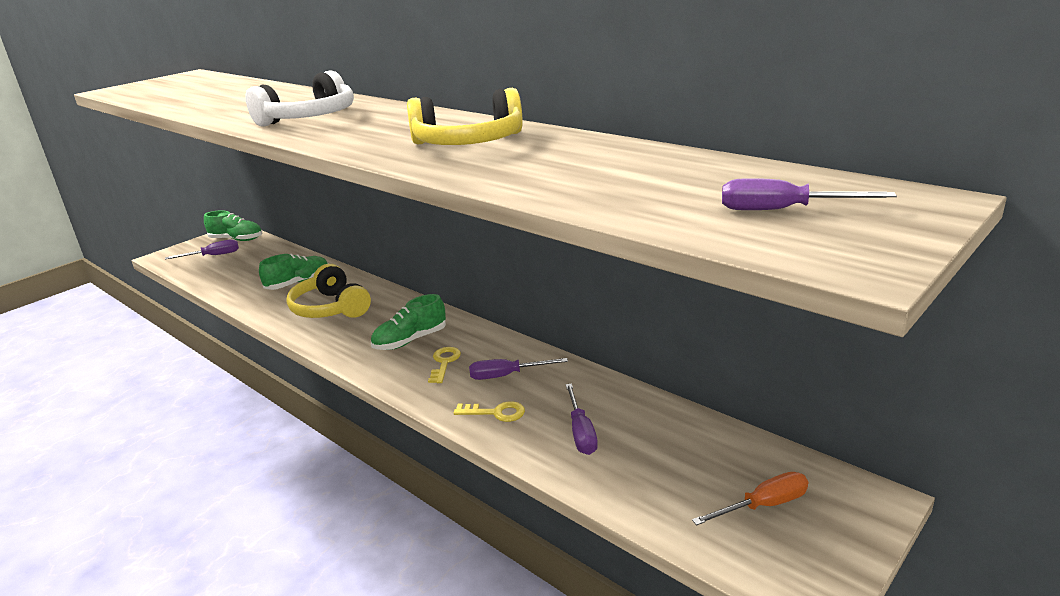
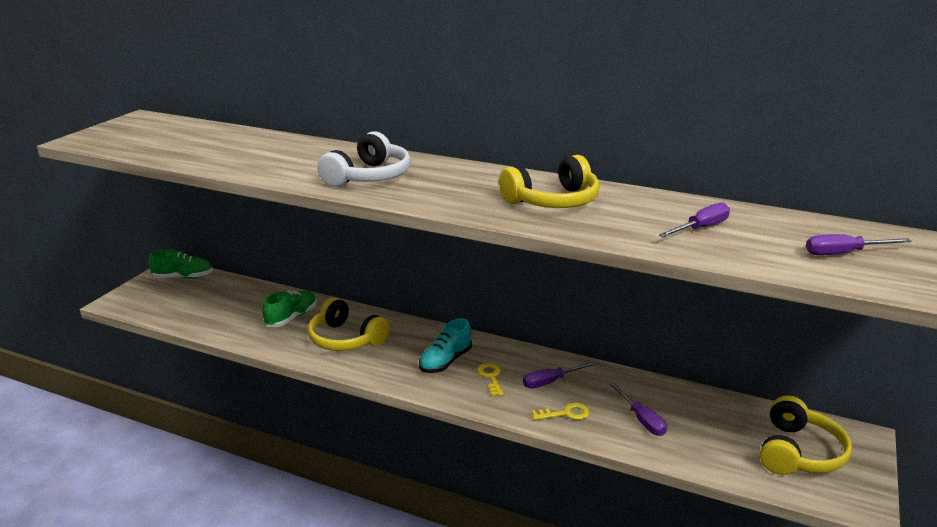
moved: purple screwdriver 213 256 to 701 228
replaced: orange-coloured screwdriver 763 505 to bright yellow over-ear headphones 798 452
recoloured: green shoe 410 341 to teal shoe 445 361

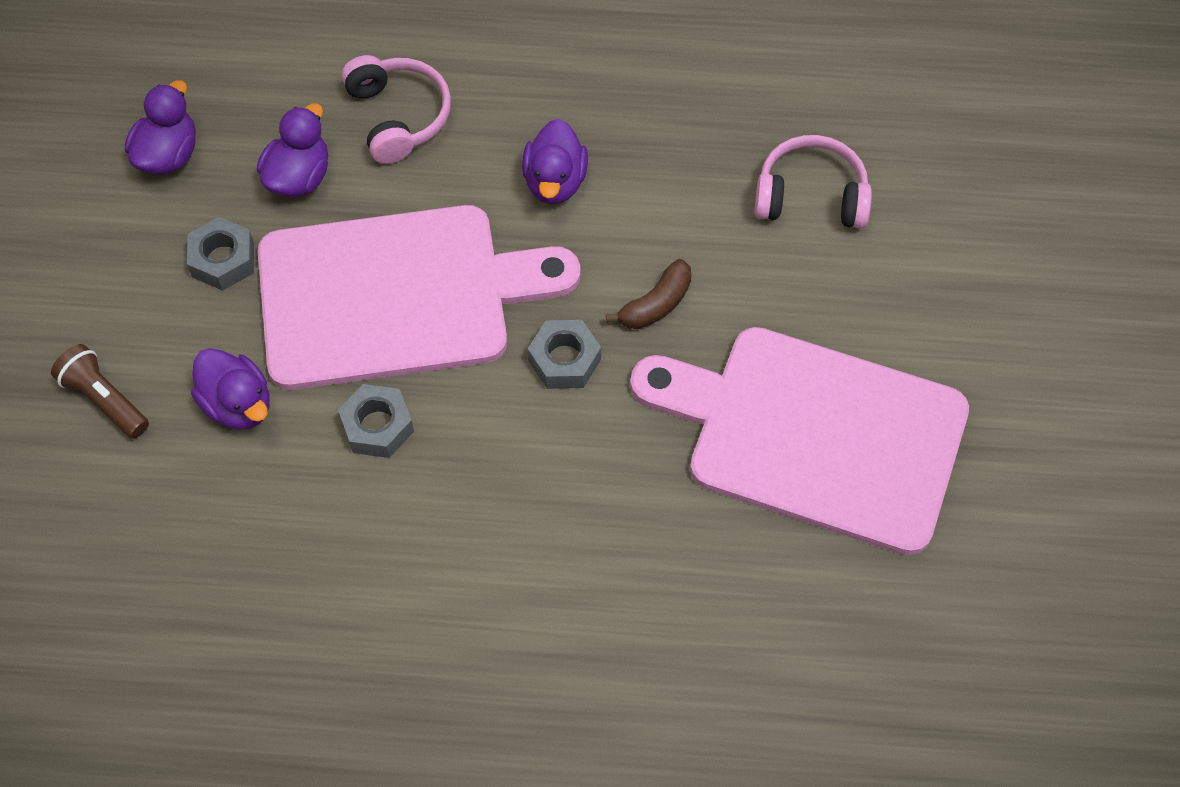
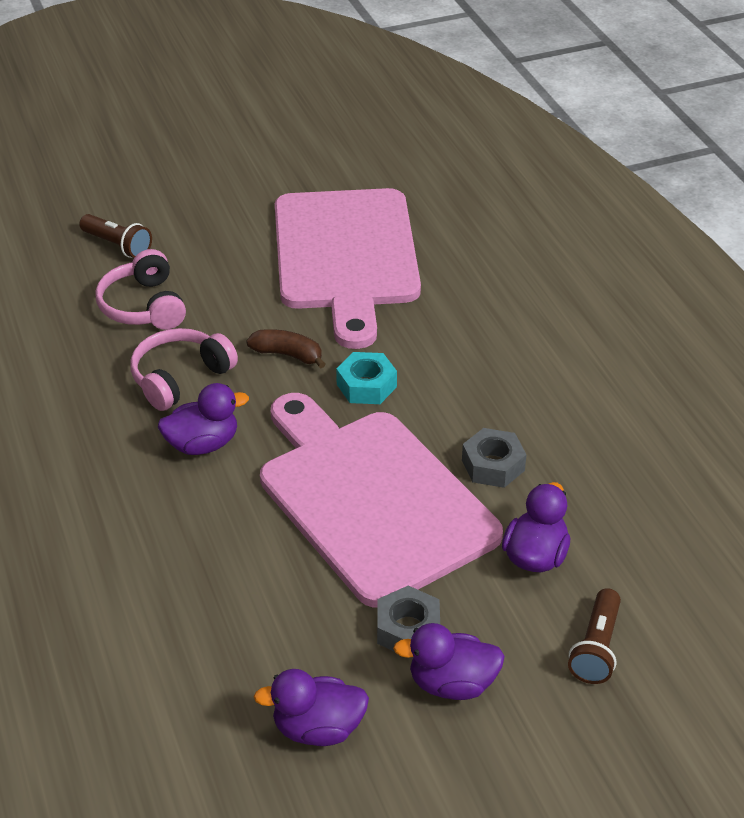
added: brown pocket torch 117 246
moved: rosy over-ear headphones 398 116 to 180 378; purple rubber duck 299 177 to 452 683
recoloured: ash-grey nut 564 360 to teal nut 366 386

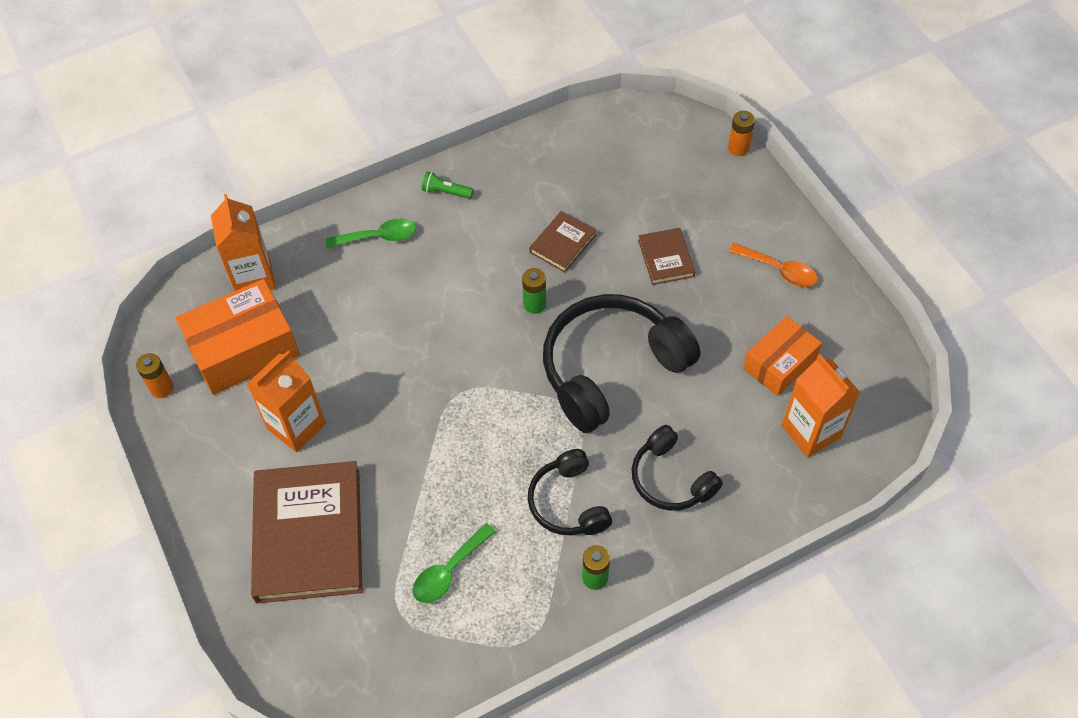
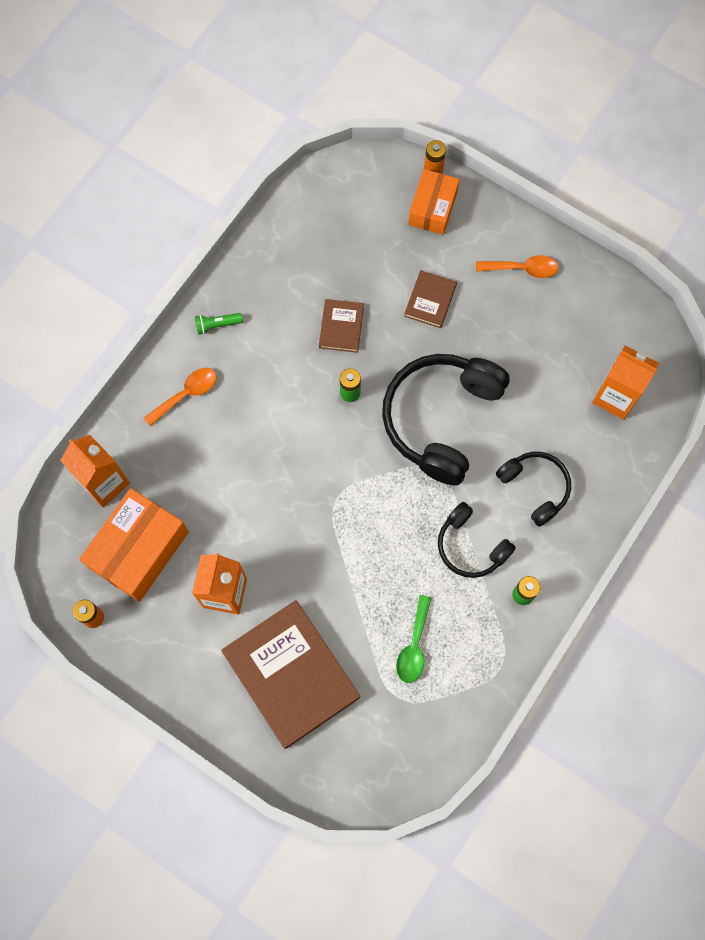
moved: orange-coloured parcel 779 364 to 432 208
recoloured: green spoon 378 237 to orange-coloured spoon 186 394
turned: brown hardcover 666 258 = 430 300 60 degrees clockwise; black over-ear headphones 671 479 = 535 488 150 degrees counterclockwise

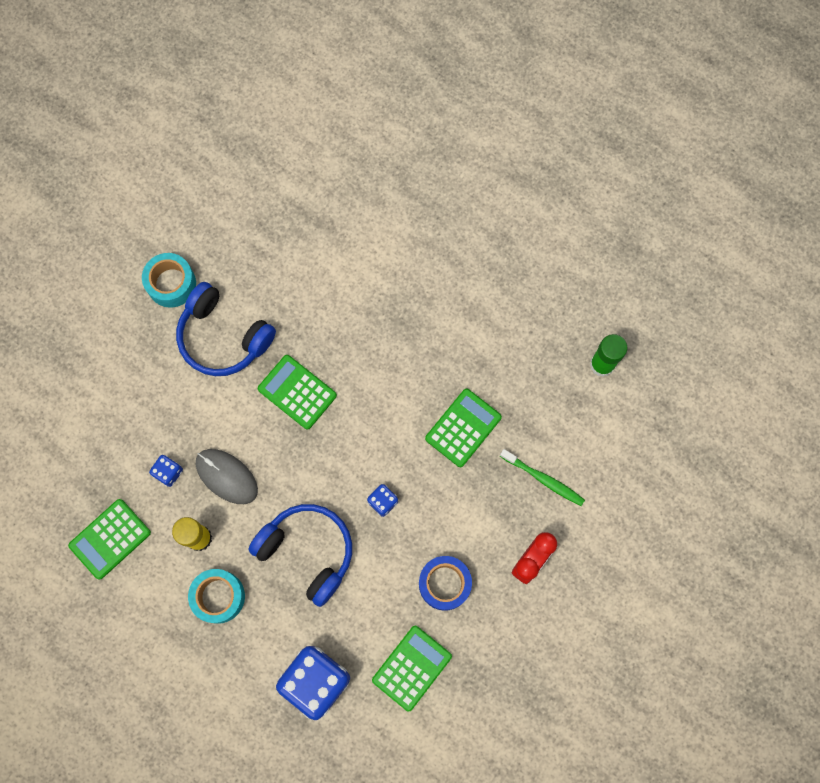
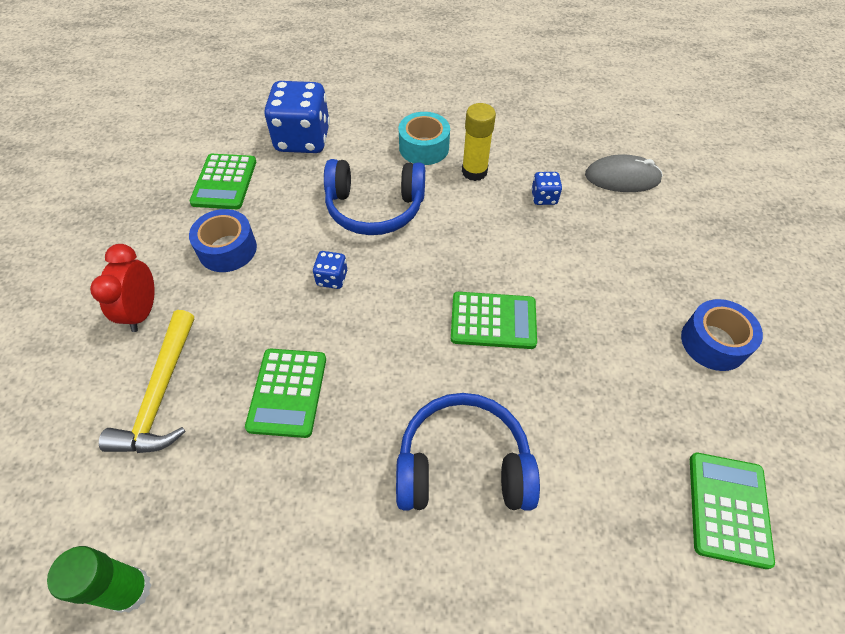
moved: blue over-ear headphones 223 337 to 463 465; ash-grey PC mouse 226 476 to 622 177; green pocket calculator 110 539 to 728 509
replaced: green dental brush 543 479 to bright yellow claw hammer 160 394
recoloured: teal roll of tape 171 284 to blue roll of tape 713 342

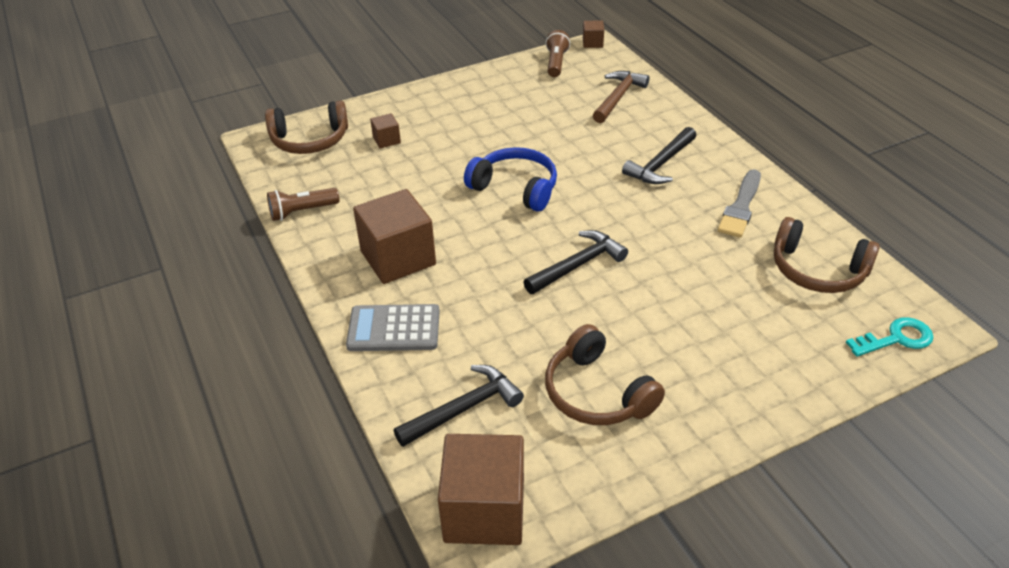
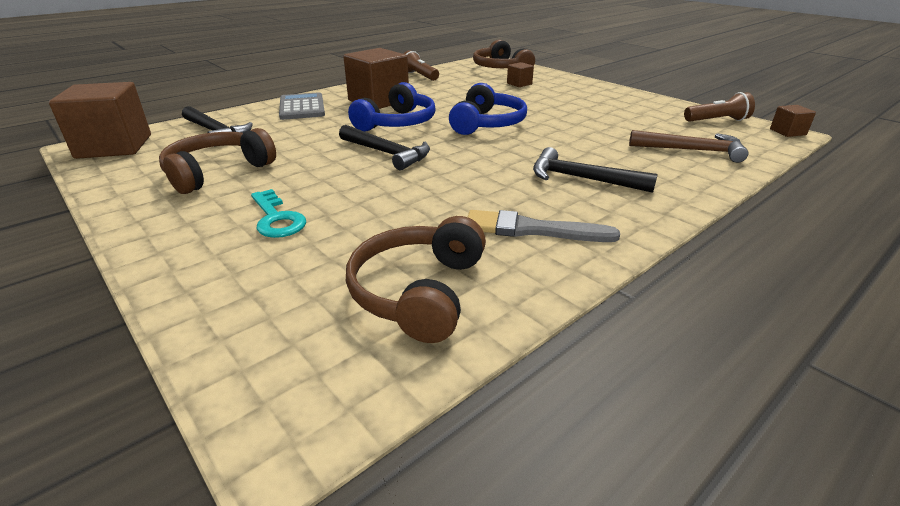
added: blue over-ear headphones 397 123
moved: teal latchkey 896 338 to 277 219

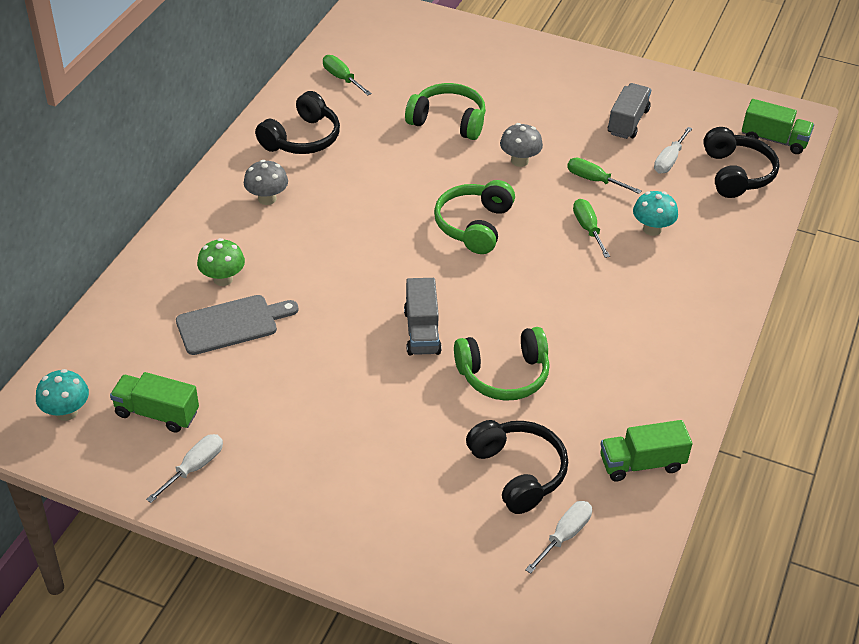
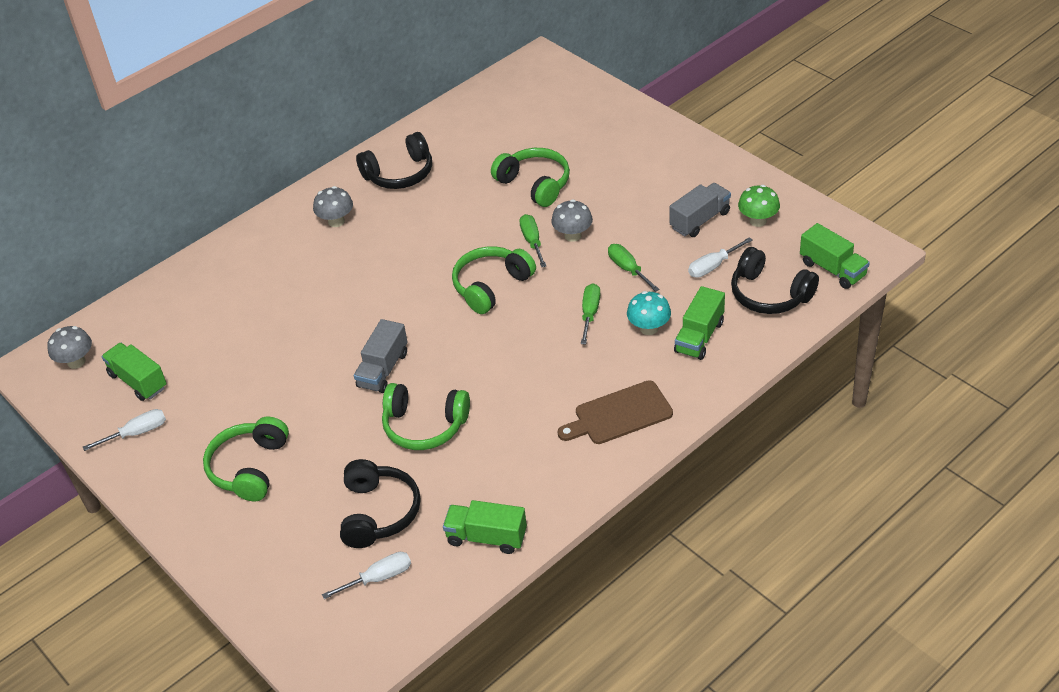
removed: ash-grey bread board 231 324
added: green over-ear headphones 249 468; brown bread board 619 414; green toy truck 699 337
moved: green screwdriver 342 78 to 532 241; green mushroom 223 279 to 758 221
recoloured: teal mushroom 66 412 to ash-grey mushroom 76 362
turned: black over-ear headphones 736 174 = 769 294 105 degrees clockwise

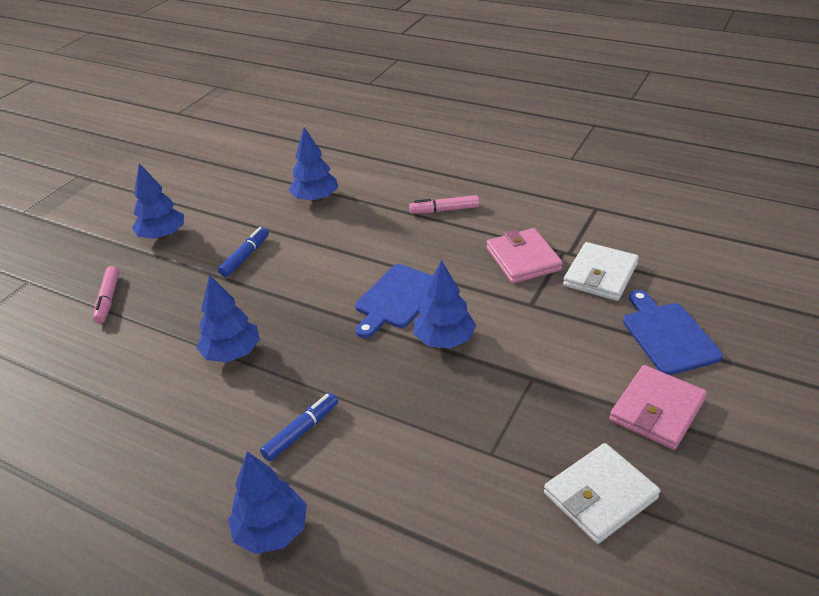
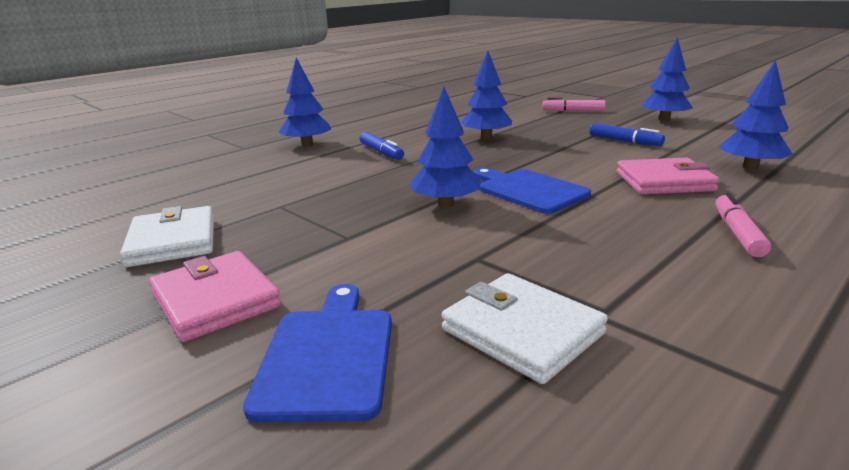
moved: rosy card wallet 523 259 to 664 181
turned: blue bread board 668 335 = 328 356 90 degrees counterclockwise

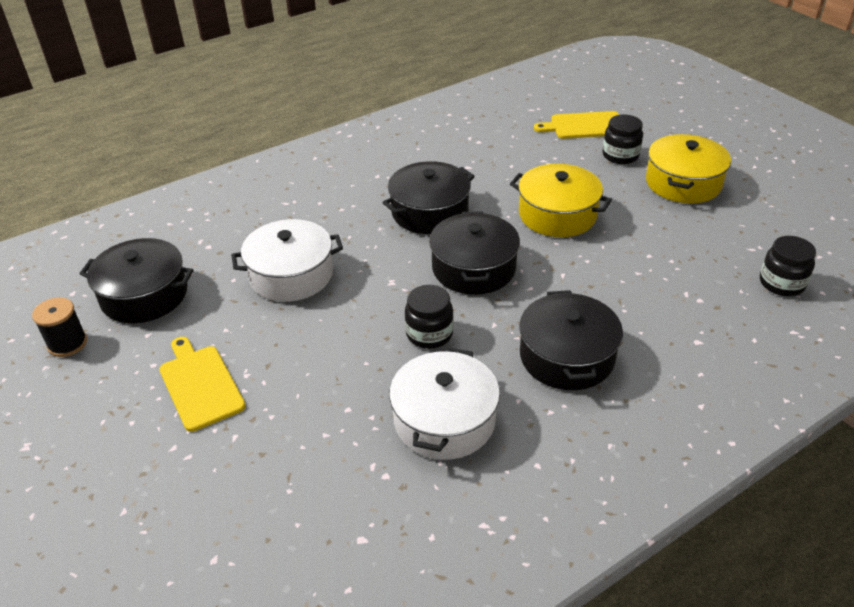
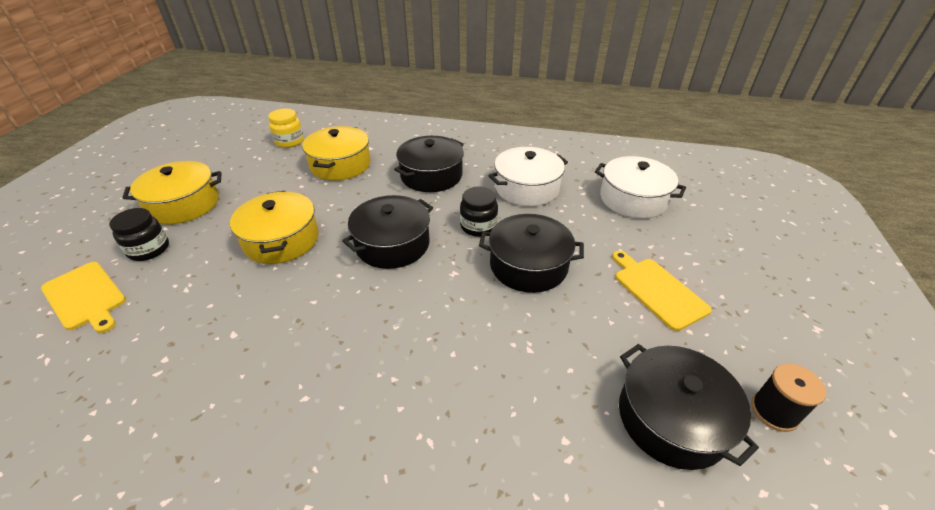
added: bright yellow cooking pot 340 165
moved: black cooking pot 429 212 to 528 265; pure white cooking pot 291 275 to 633 199
recoloured: black preserve jar 781 283 to bright yellow preserve jar 289 141
turned: bright yellow bread board 200 385 = 657 290 135 degrees clockwise

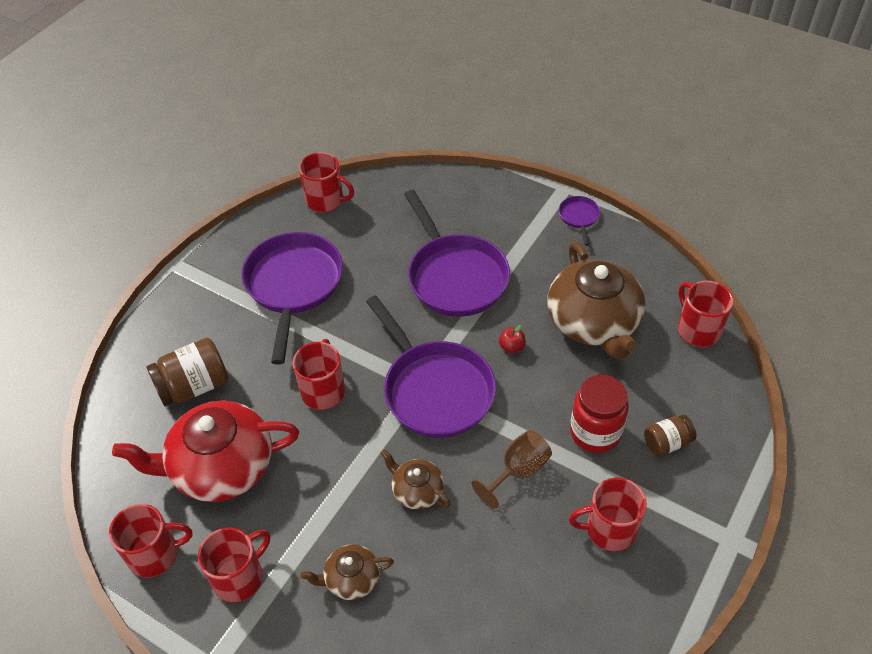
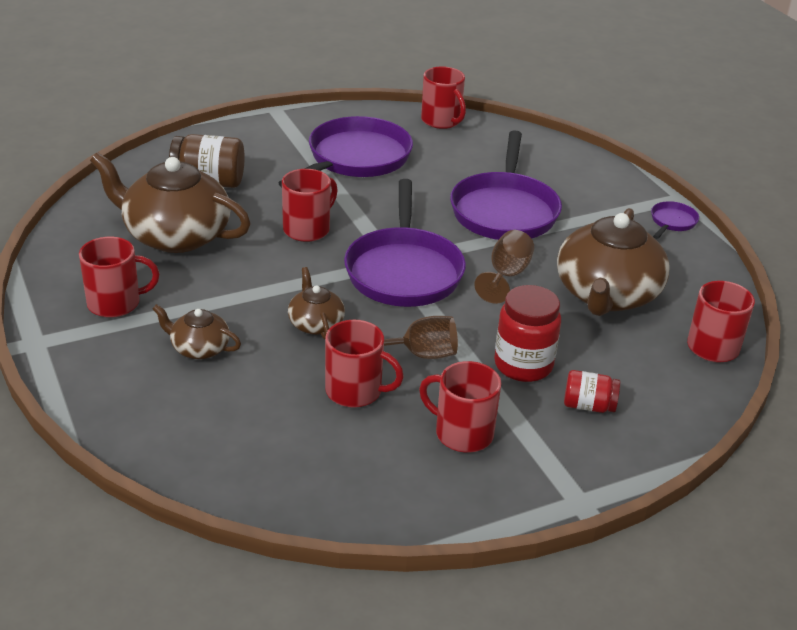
moved: crimson coffee mug 155 554 to 355 391
replaced: crimson apple 511 347 to brown wine glass 506 276
recoloured: crimson teapot 221 467 to brown teapot 175 235; brown preserve jar 667 443 to crimson preserve jar 588 406

